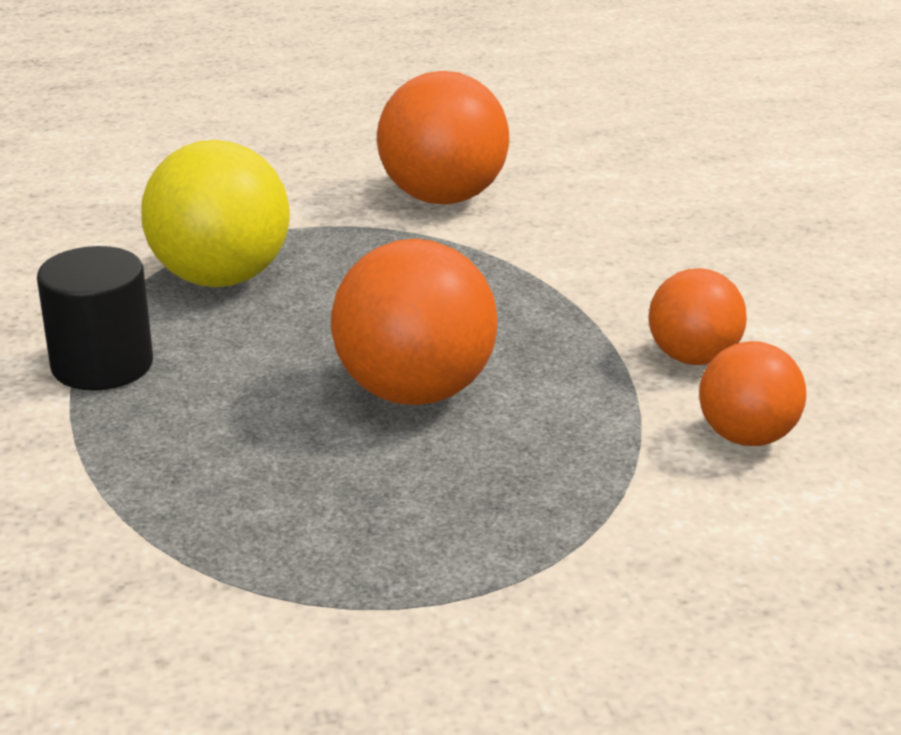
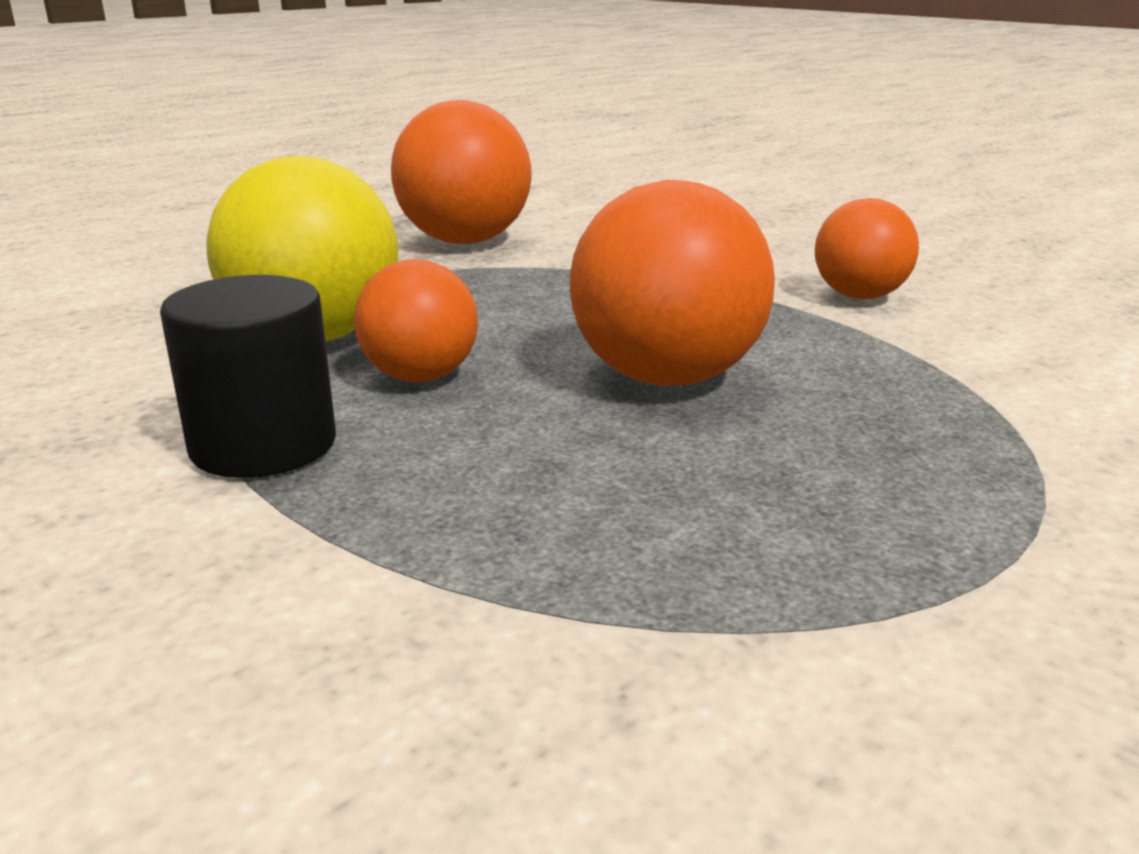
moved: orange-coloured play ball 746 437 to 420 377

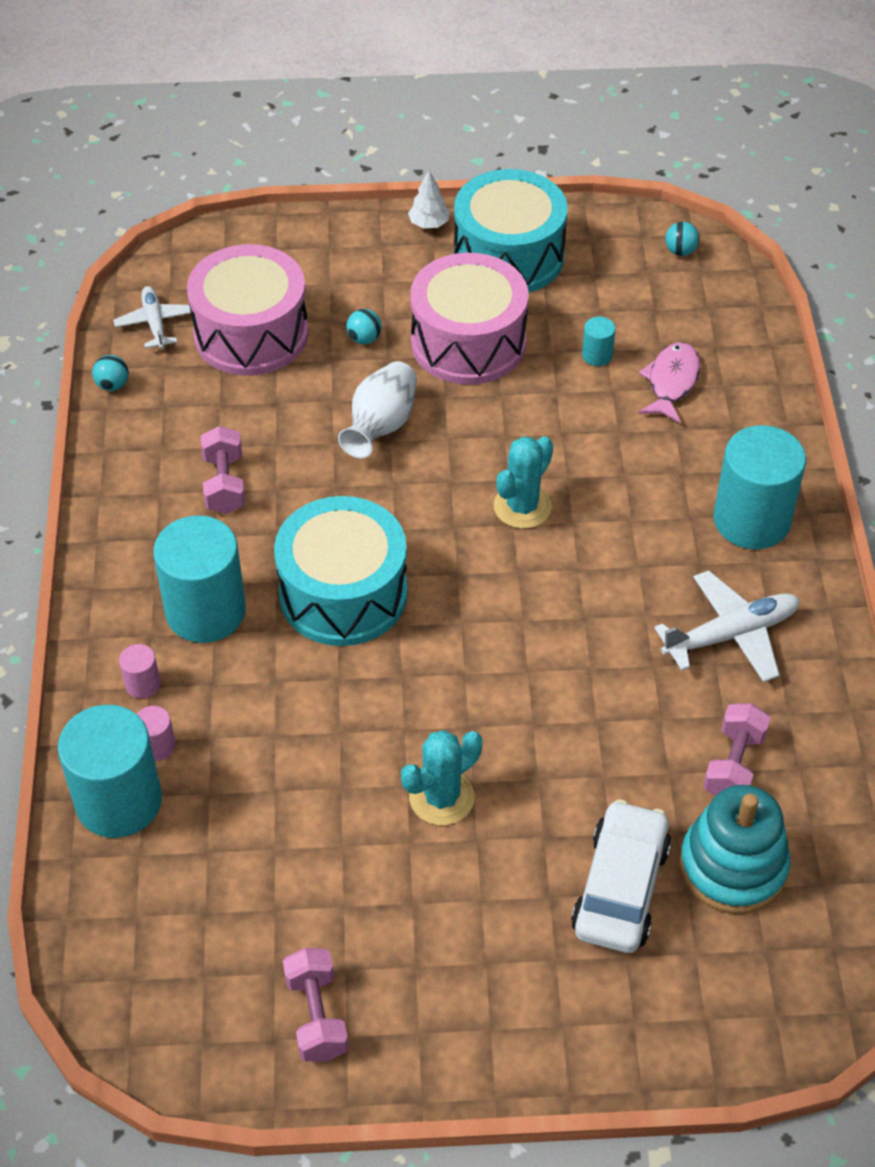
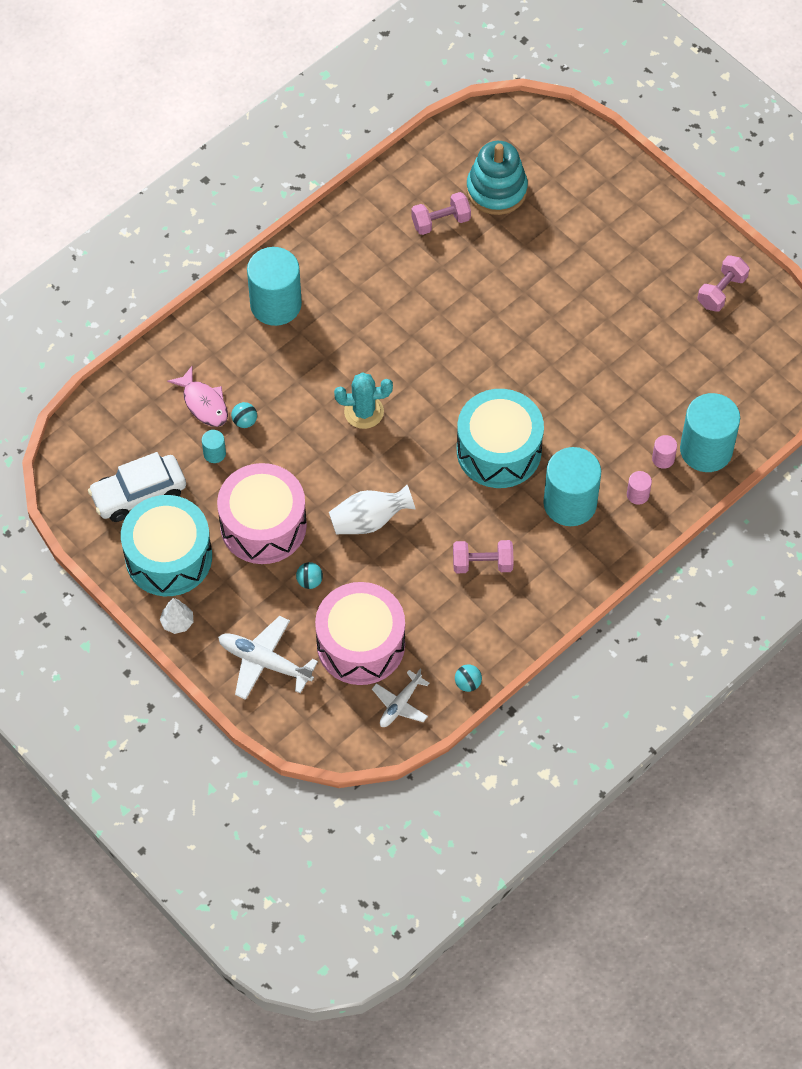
removed: teal prickly plant 441 797
moved: pure white automobile 620 888 to 139 494; pure white toy plane 730 635 to 265 662; teal play ball 680 251 to 244 421
turned: rosy toy fish 671 382 = 203 403 105 degrees counterclockwise; rosy free weight 224 484 = 482 563 45 degrees clockwise

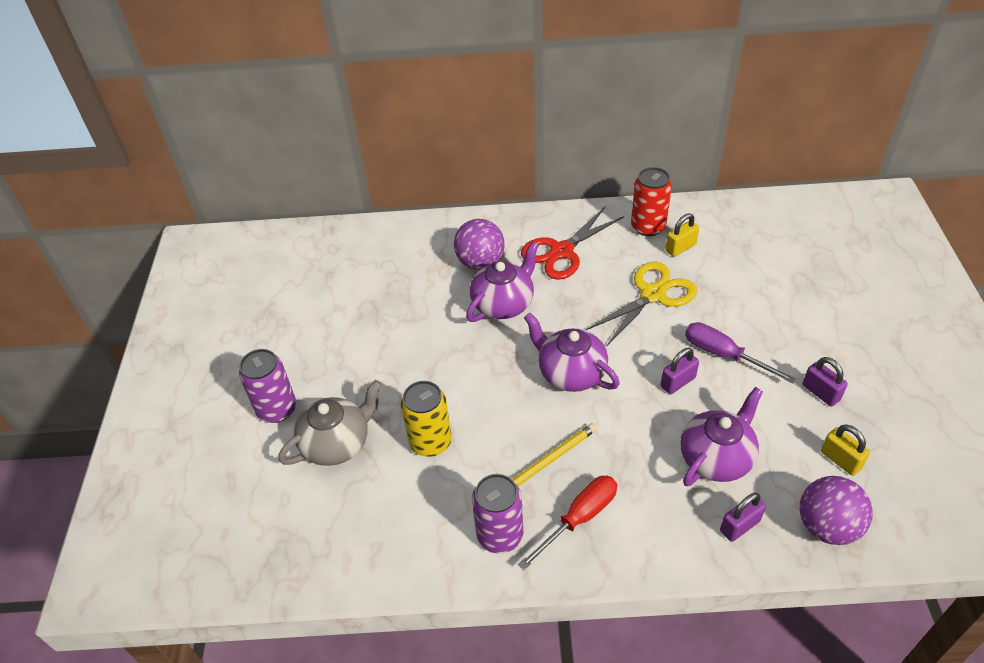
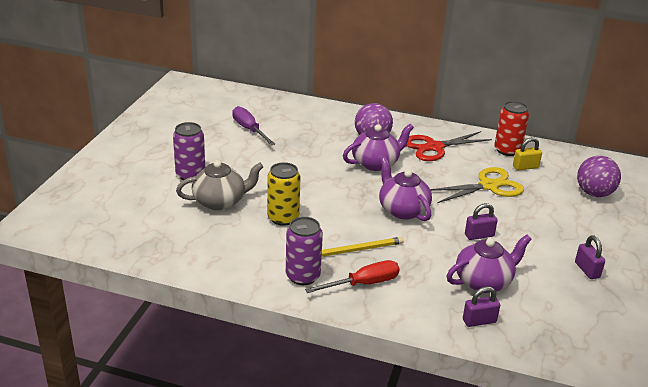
removed: bright yellow small lock 840 460
moved: purple screwdriver 724 355 to 249 129; purple play ball 827 526 to 594 193

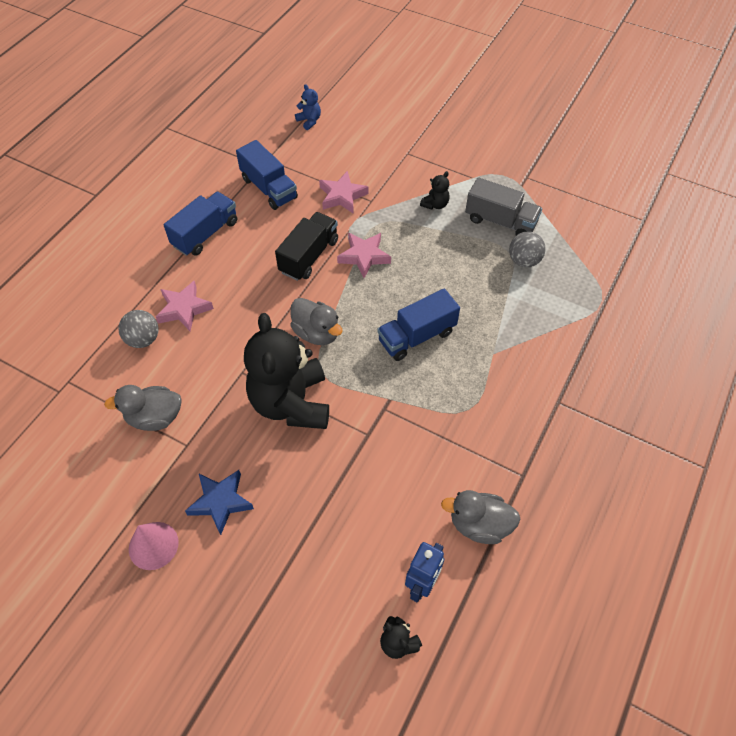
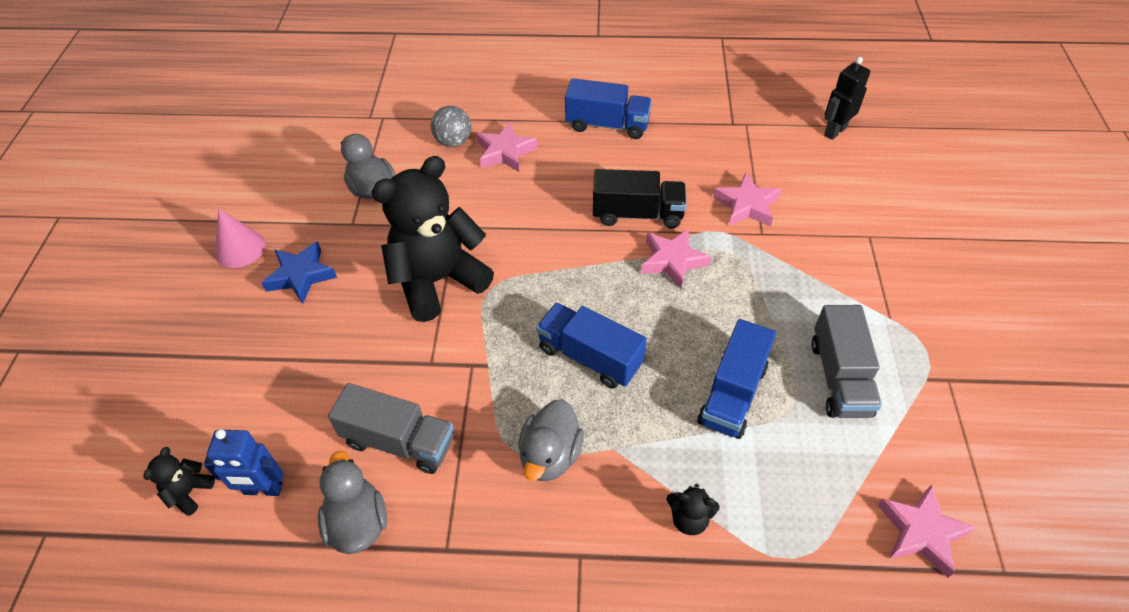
removed: ash-grey play ball 524 261
added: ash-grey toy truck 399 441; rosy five-pointed star 921 532
moved: ash-grey rubber duck 316 333 to 550 455; black teddy bear 435 204 to 689 519; blue toy truck 269 188 to 732 394
replaced: blue teddy bear 309 121 to black robot 834 131

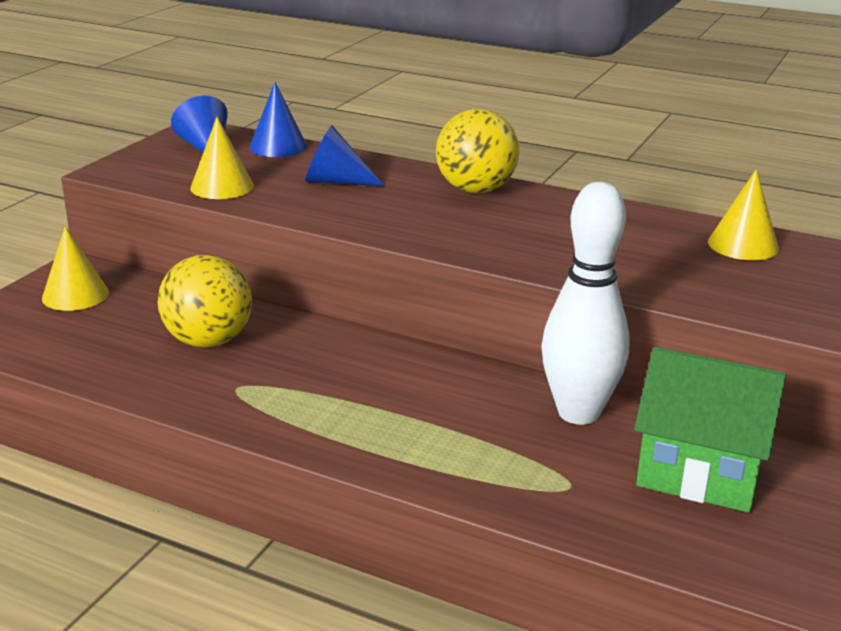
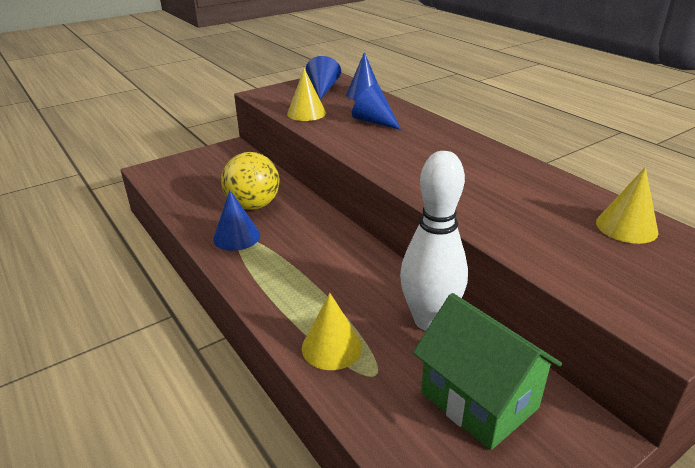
removed: bright yellow play ball 475 190
added: blue cone shape 236 237
moved: bright yellow cone shape 75 295 to 332 347

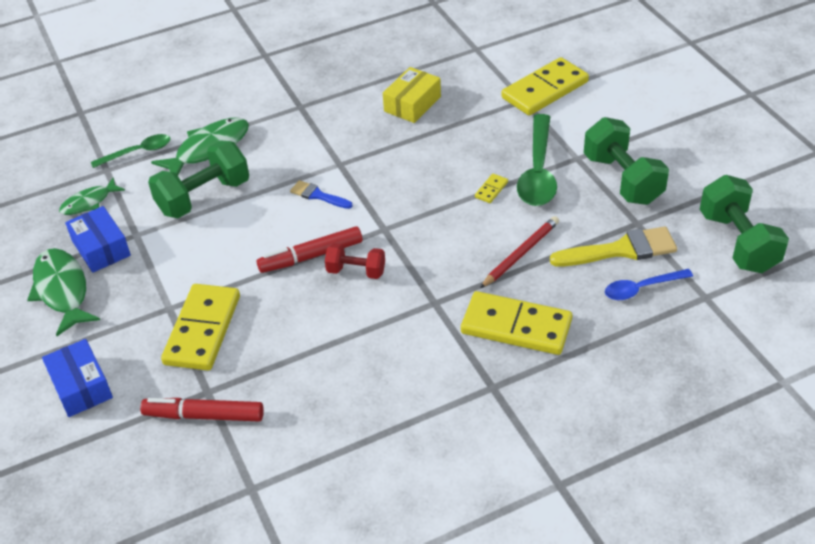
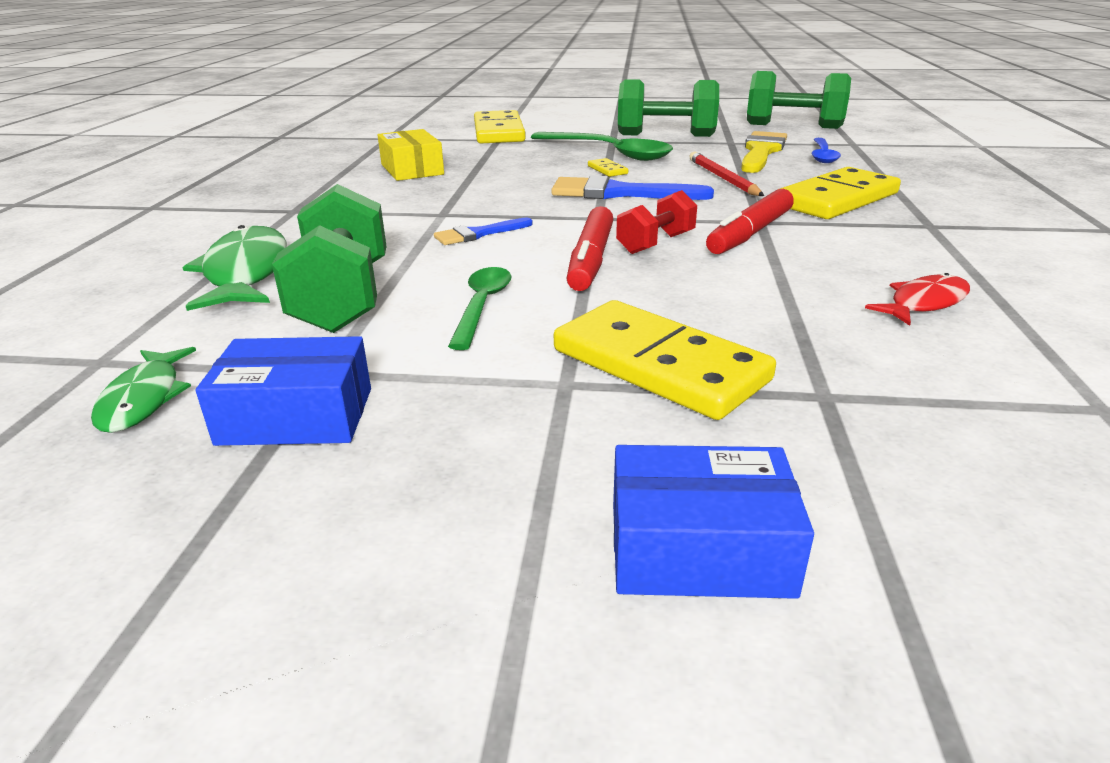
removed: green toy fish 62 290
added: blue paintbrush 619 193; crimson toy fish 924 303
moved: green spoon 137 152 to 482 306; crimson felt pen 204 415 to 750 233

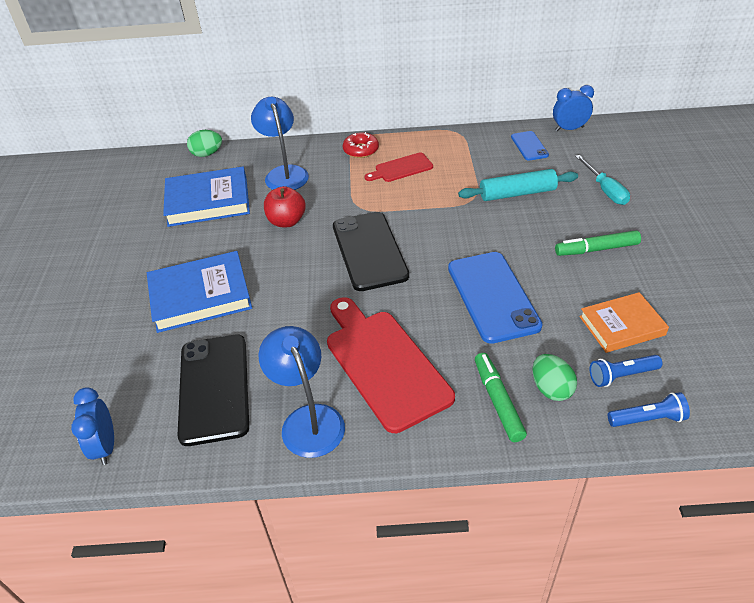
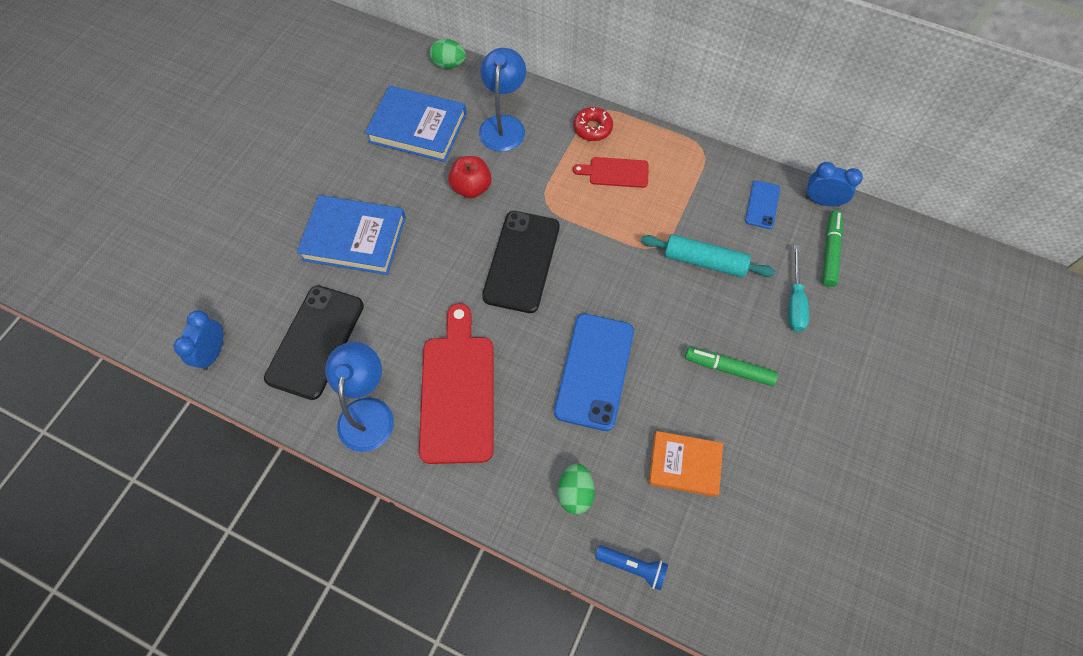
removed: blue pocket torch 621 375
moved: green felt pen 498 401 to 830 252

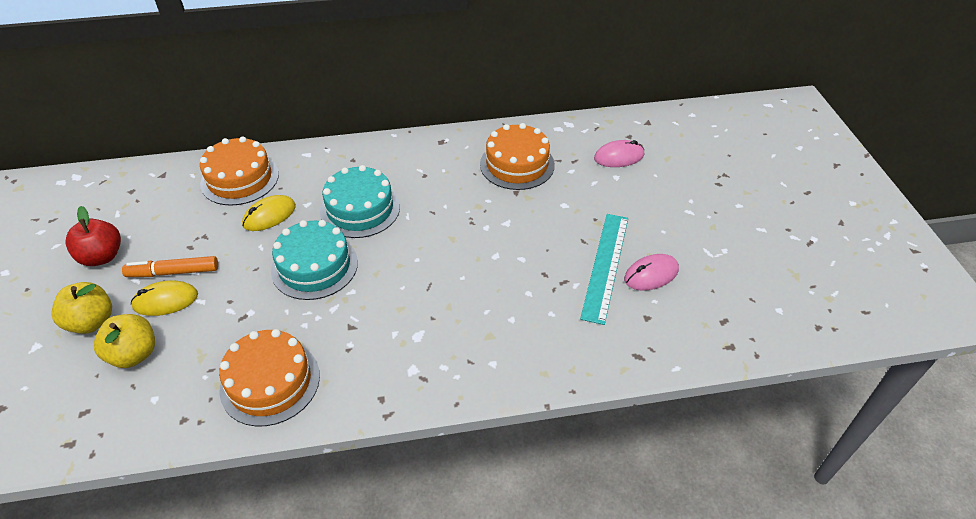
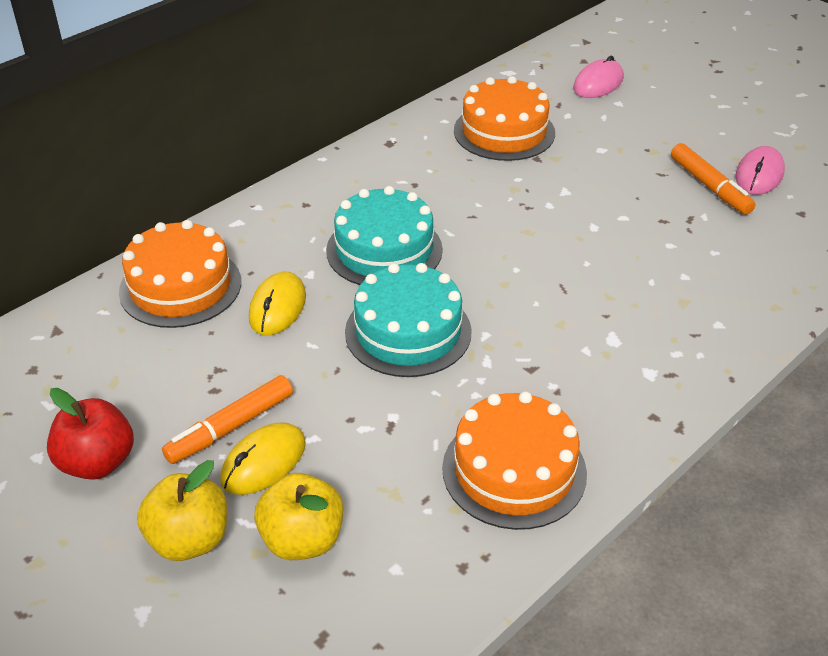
replaced: teal ruler 605 266 to orange-coloured felt pen 710 186

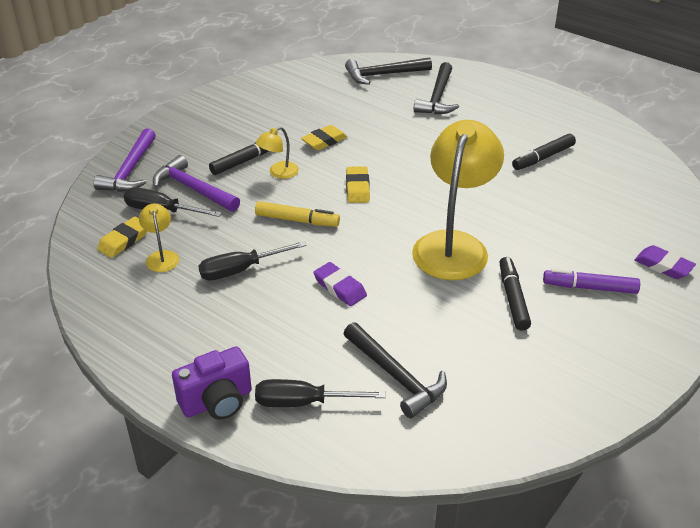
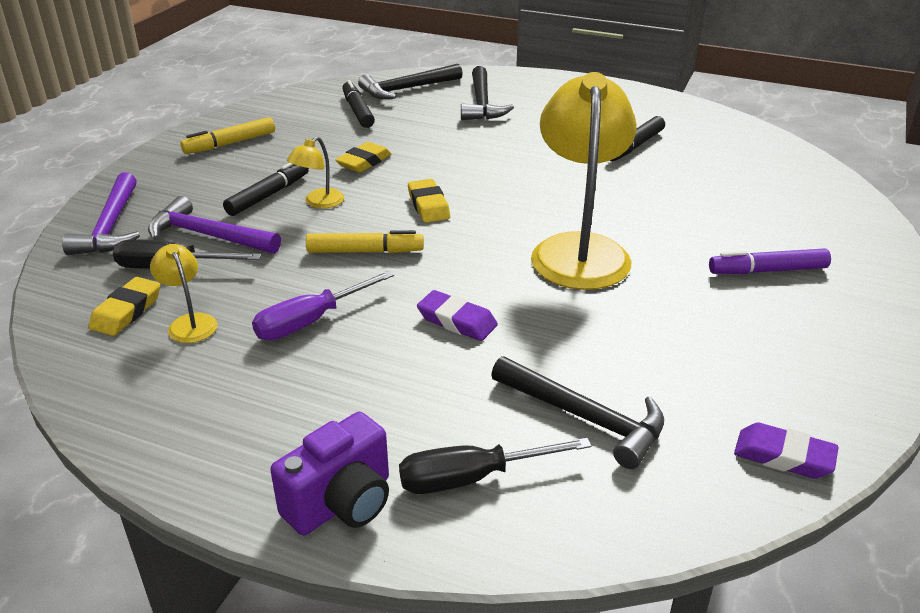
added: bright yellow felt pen 230 143
moved: black felt pen 513 298 to 357 111; purple pencil eraser 663 266 to 783 456
recoloured: black screwdriver 240 270 to purple screwdriver 310 321

